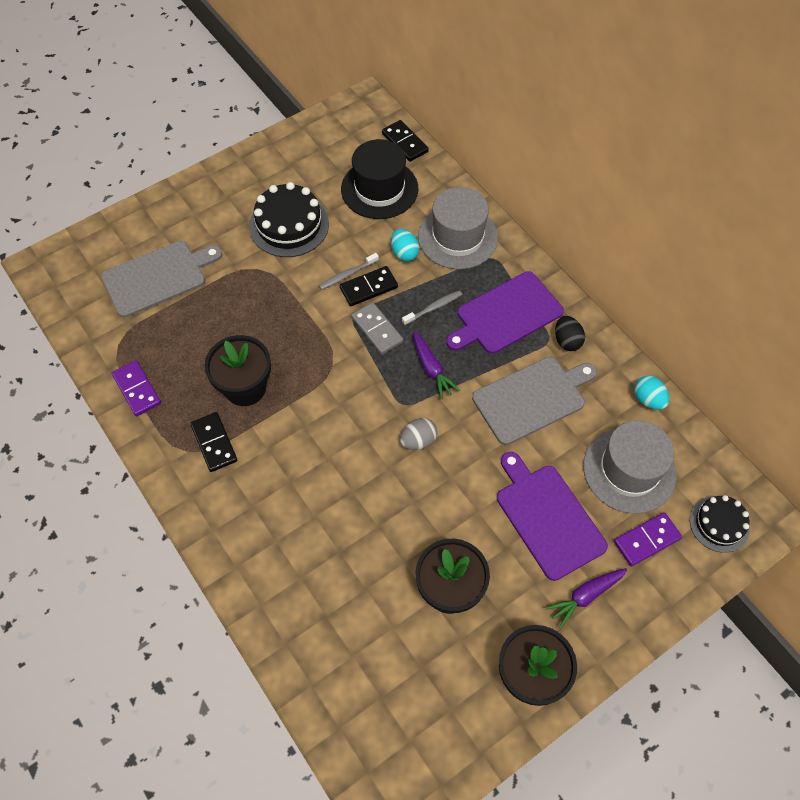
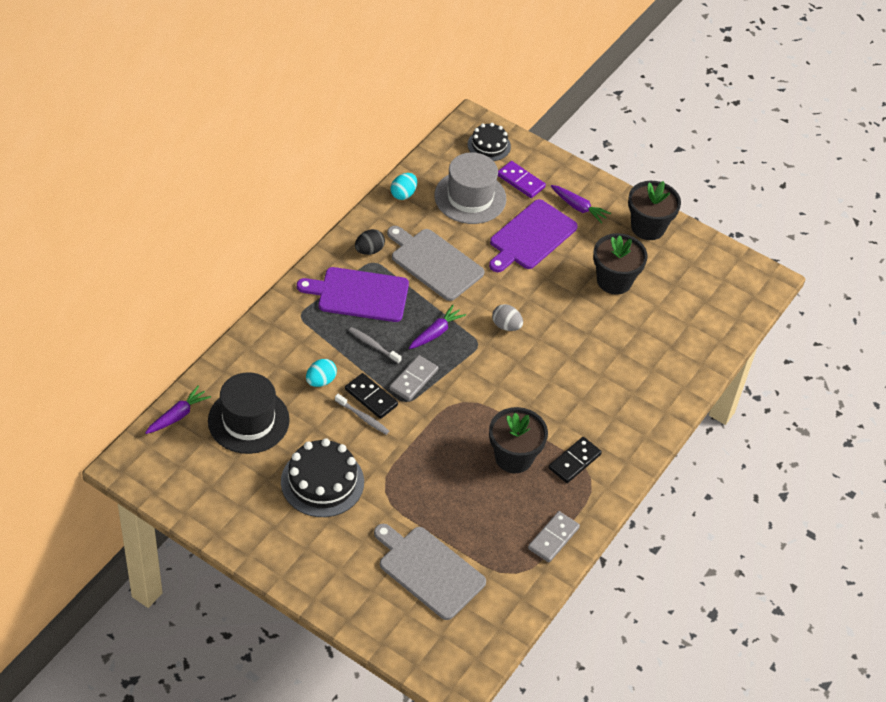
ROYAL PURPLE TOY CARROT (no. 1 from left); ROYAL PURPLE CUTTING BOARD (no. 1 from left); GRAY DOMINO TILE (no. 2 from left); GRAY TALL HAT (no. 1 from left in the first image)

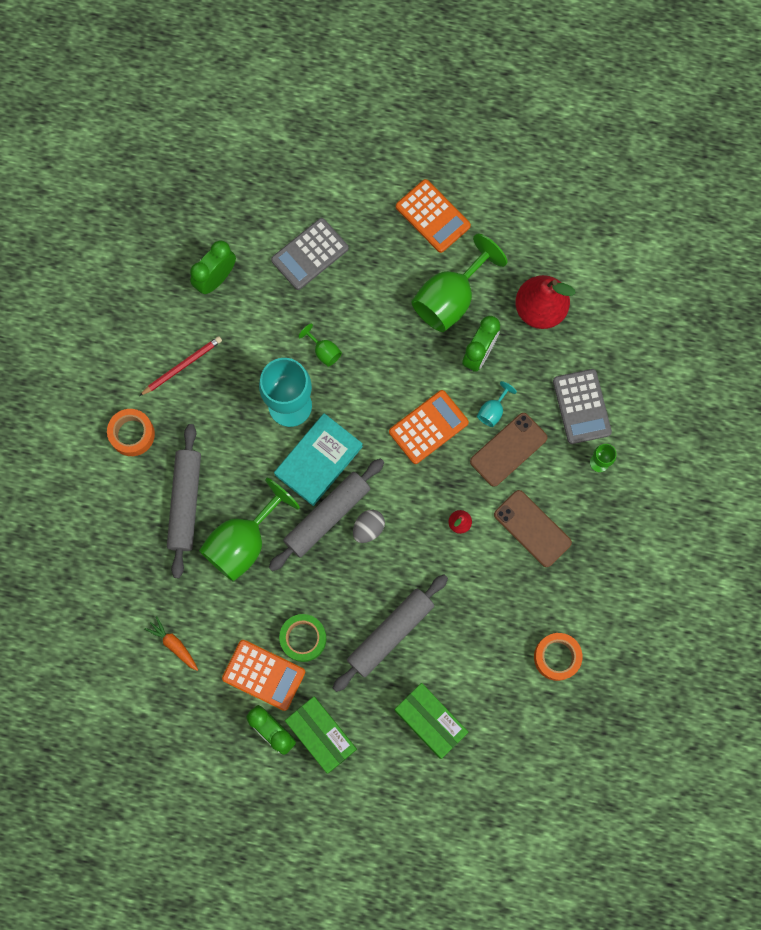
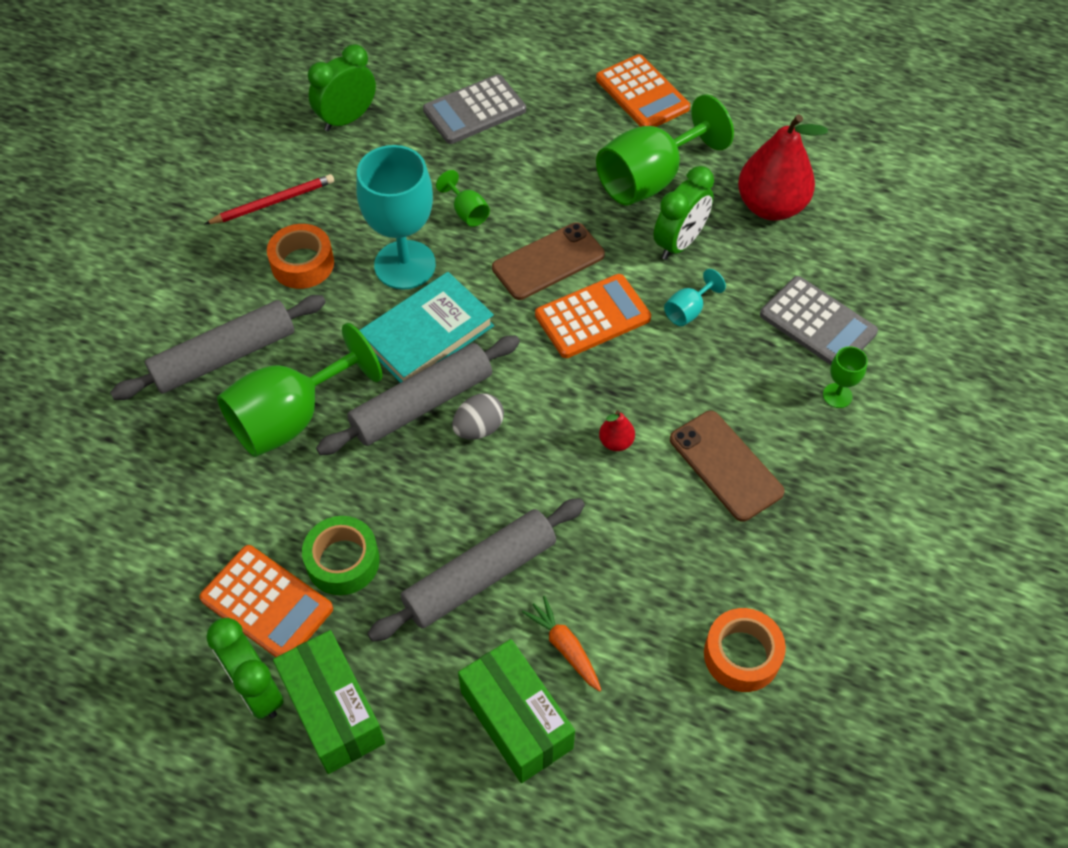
GRAY DOUGH ROLLER (no. 1 from left); ORANGE-COLOURED STICKY TAPE (no. 1 from left); DARK BROWN MOBILE PHONE (no. 1 from left); ORANGE-COLOURED TOY CARROT; GRAY CALCULATOR (no. 2 from left)

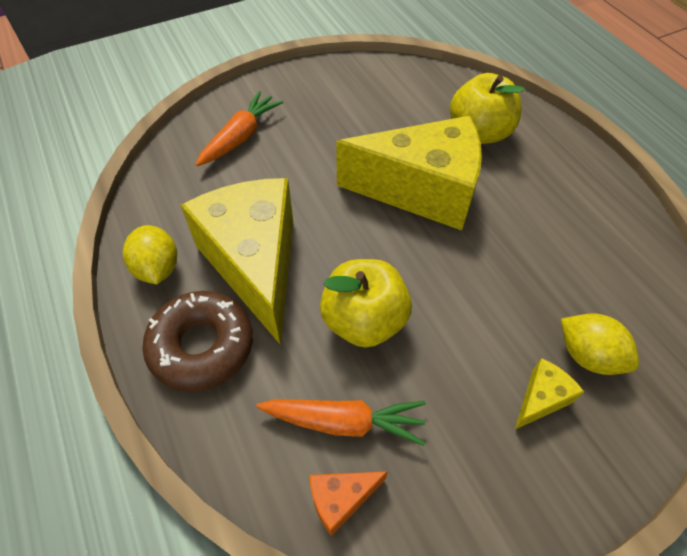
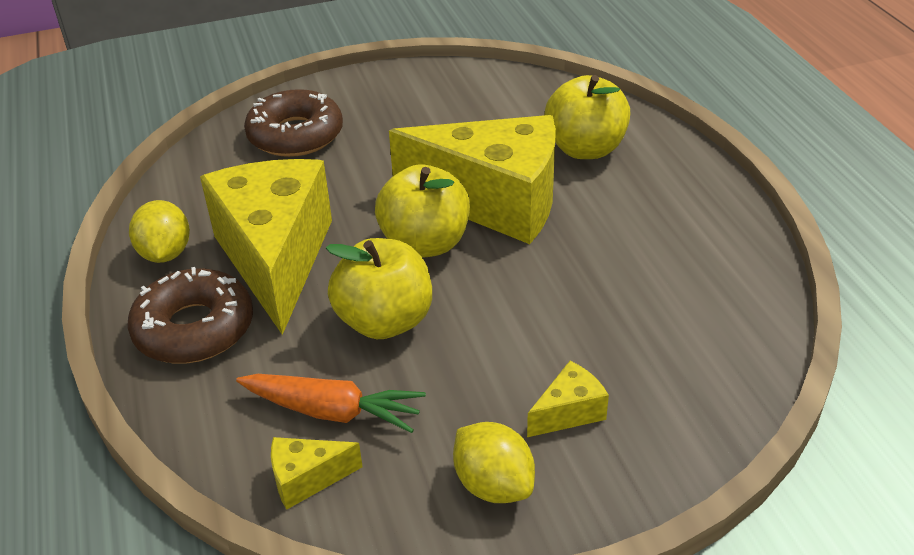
DARK BROWN GLAZED DONUT (no. 2 from left); BRIGHT YELLOW PIECE OF CHEESE (no. 2 from left); BRIGHT YELLOW TOY APPLE (no. 2 from left); BRIGHT YELLOW CITRUS FRUIT (no. 2 from left)

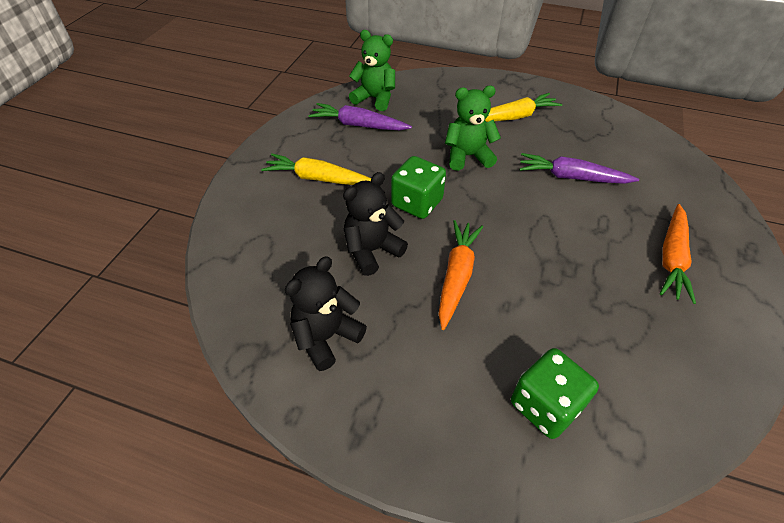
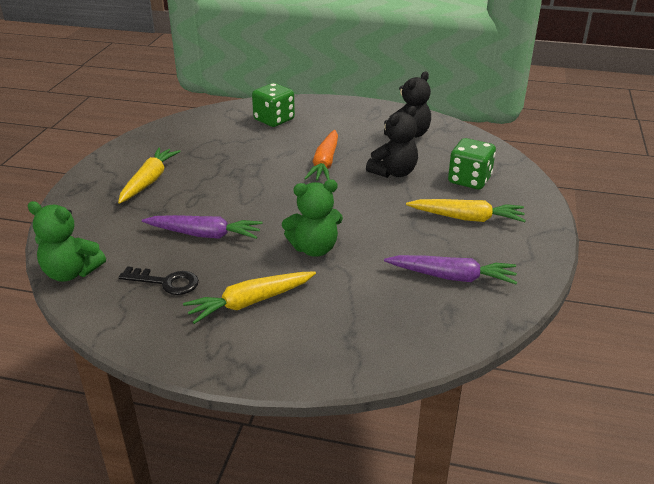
LEAF-GREEN TEDDY BEAR (no. 1 from left); BRIGHT YELLOW TOY CARROT (no. 1 from left); JET-BLACK KEY; LEAF-GREEN GAME DIE (no. 2 from left)

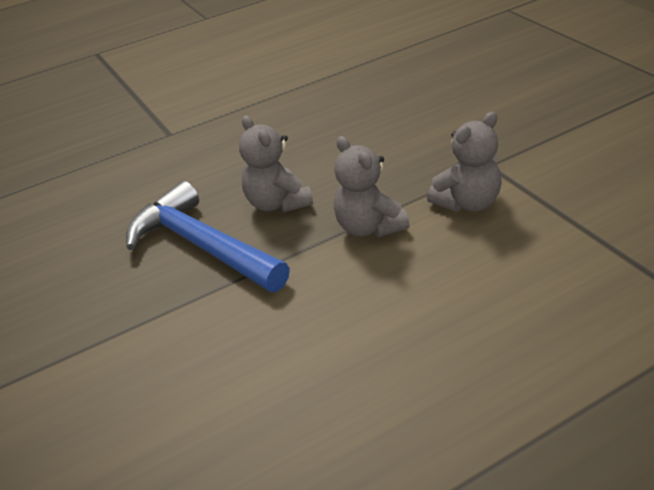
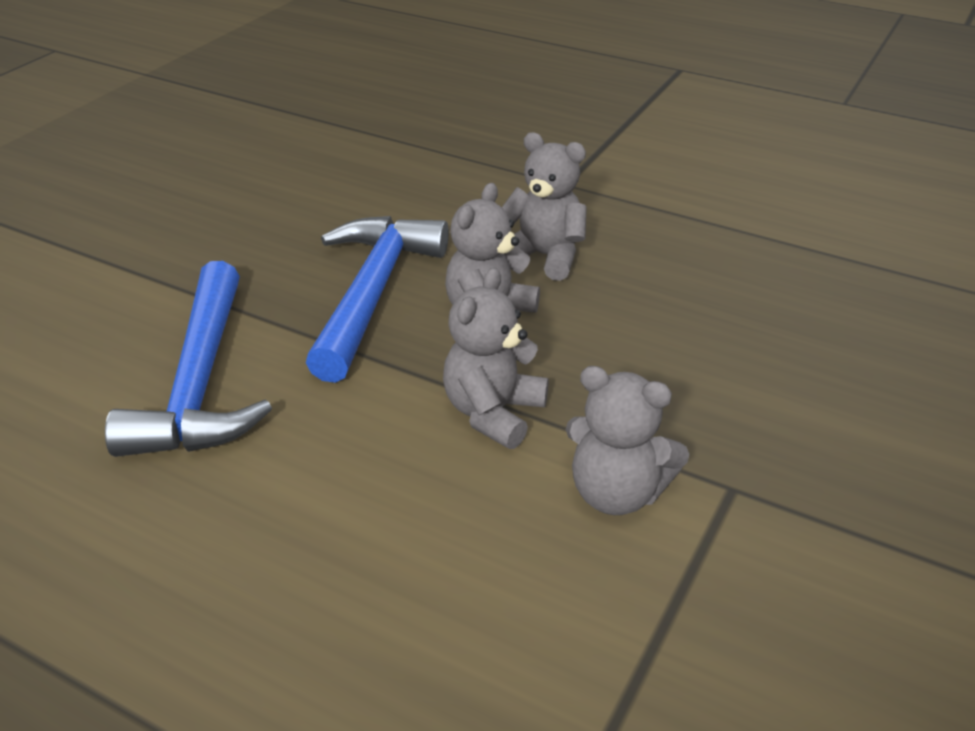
COBALT HAMMER (no. 1 from left); GRAY TEDDY BEAR (no. 3 from left)

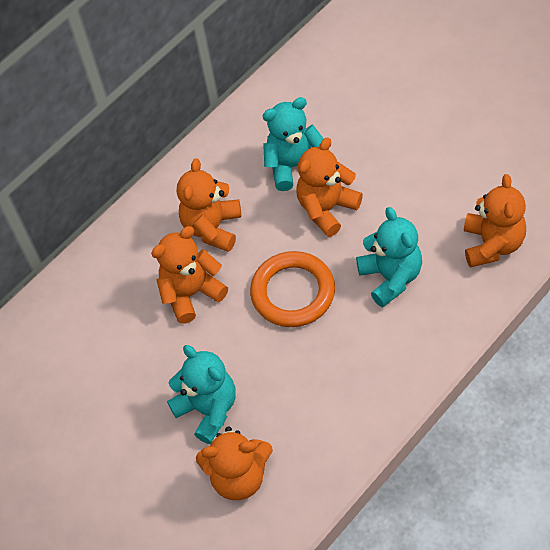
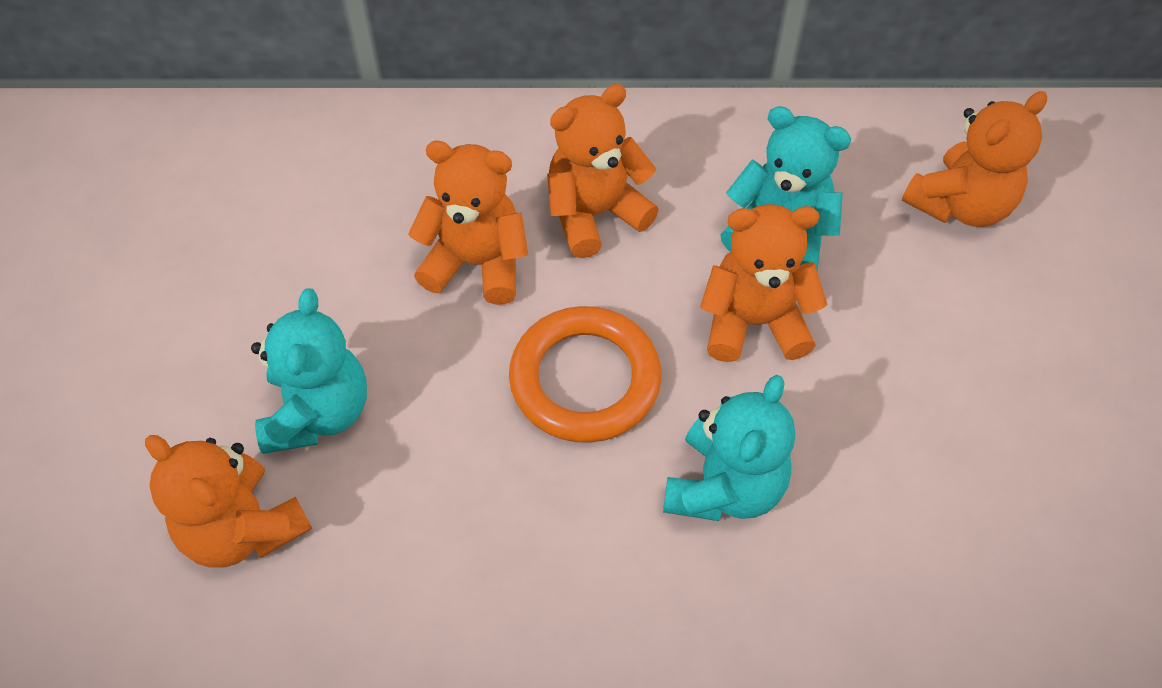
ORANGE-COLOURED TEDDY BEAR (no. 5 from left)

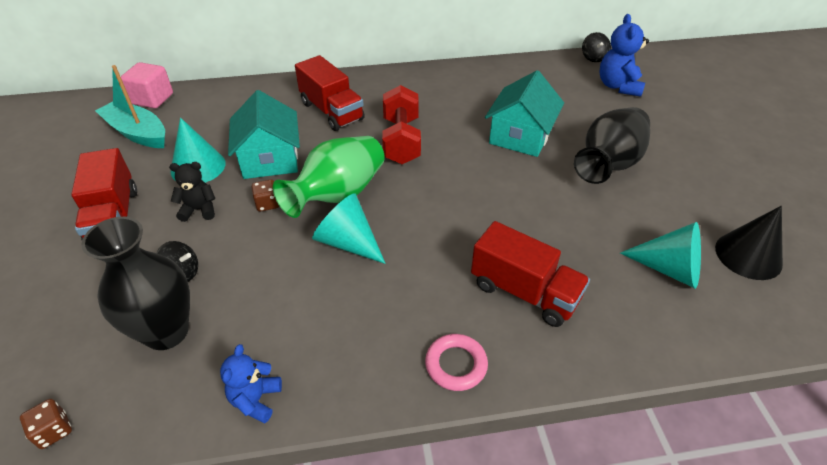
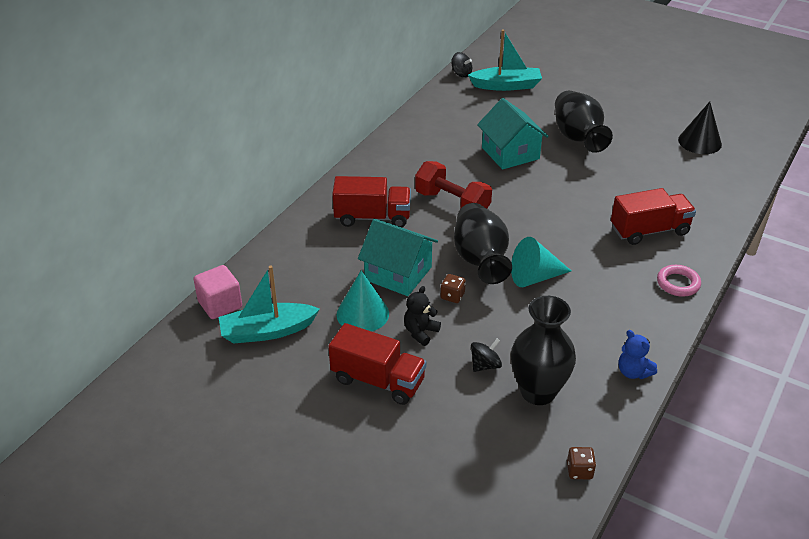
JET-BLACK FLOWER VASE (no. 1 from left); AQUA BOAT (no. 2 from left); AQUA SOLID CONE (no. 3 from left in the first image)

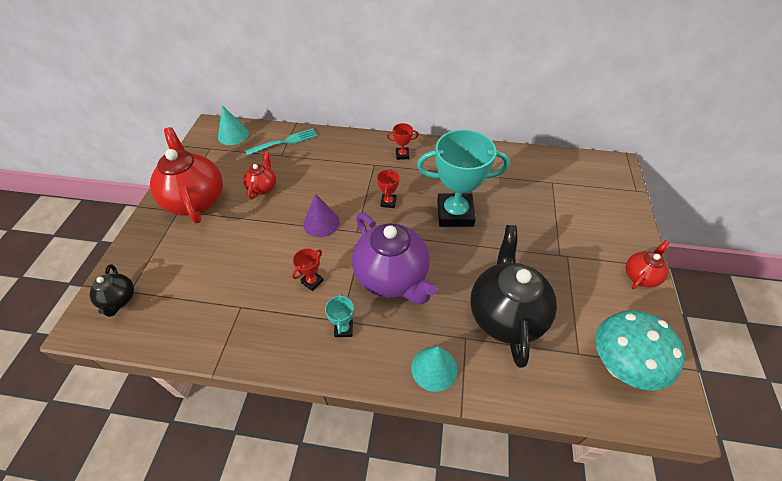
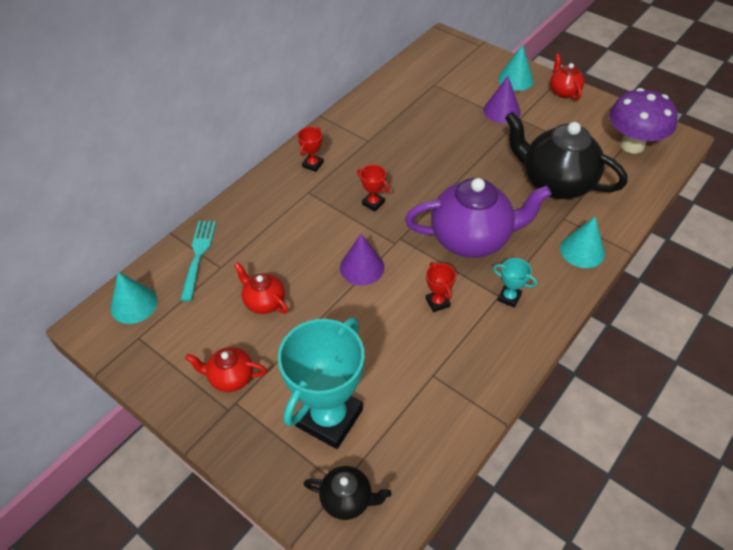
RED CHINA TEAPOT (no. 1 from left); AQUA TROPHY (no. 1 from left); ROYAL PURPLE SOLID CONE (no. 2 from left); AQUA SOLID CONE (no. 2 from left); ROYAL PURPLE FUNGUS

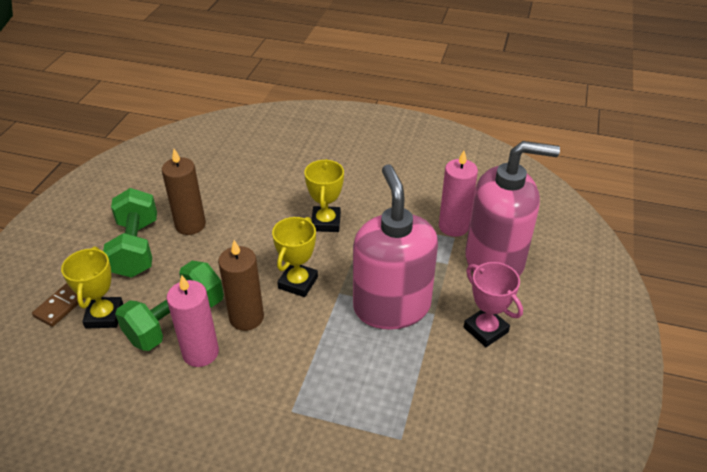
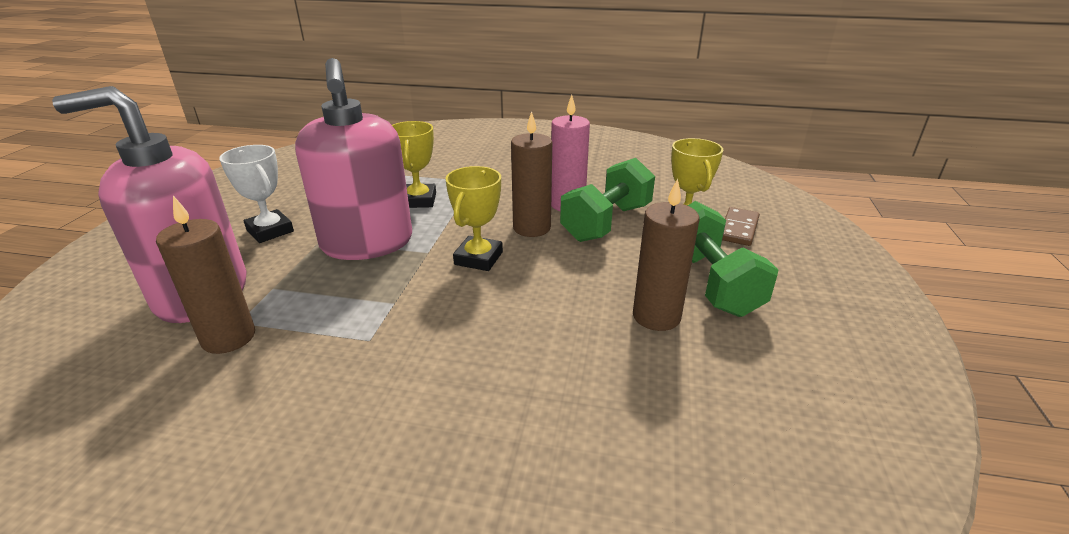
DARK BROWN WAX CANDLE (no. 1 from left); SNOW-WHITE TROPHY; BRIGHT YELLOW TROPHY (no. 1 from left)

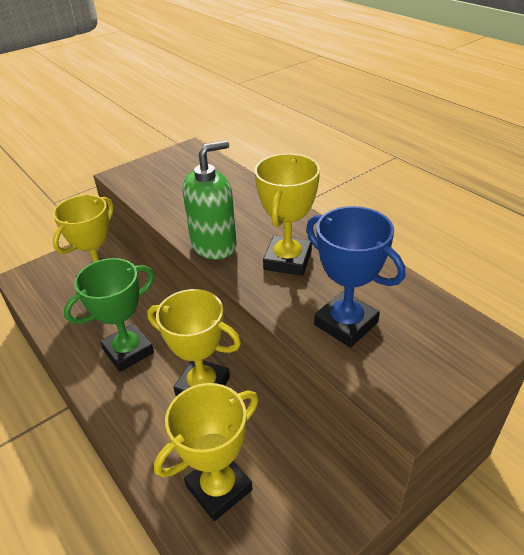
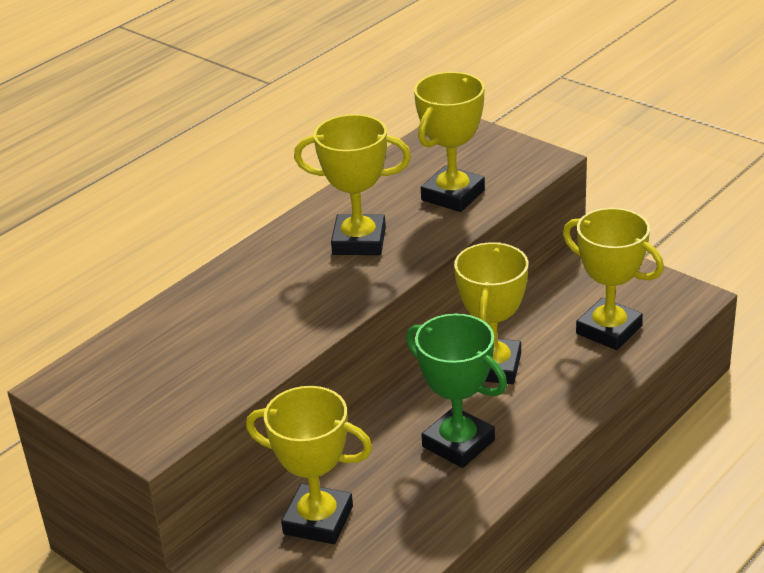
BRIGHT YELLOW TROPHY (no. 3 from left); LEAF-GREEN PUMP BOTTLE

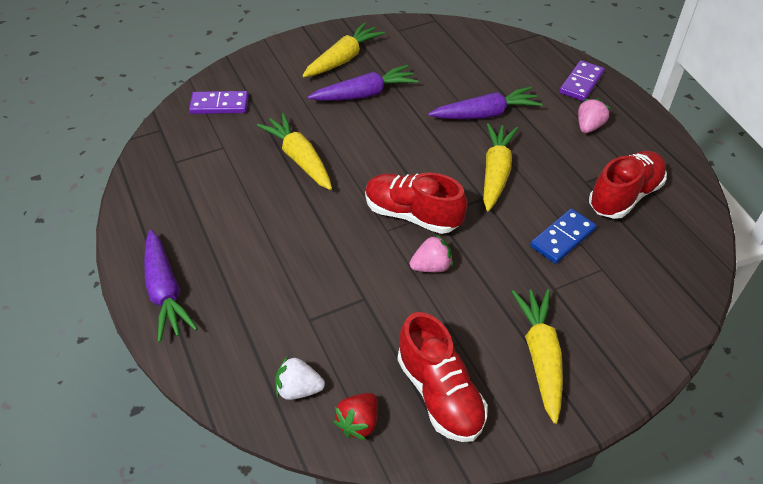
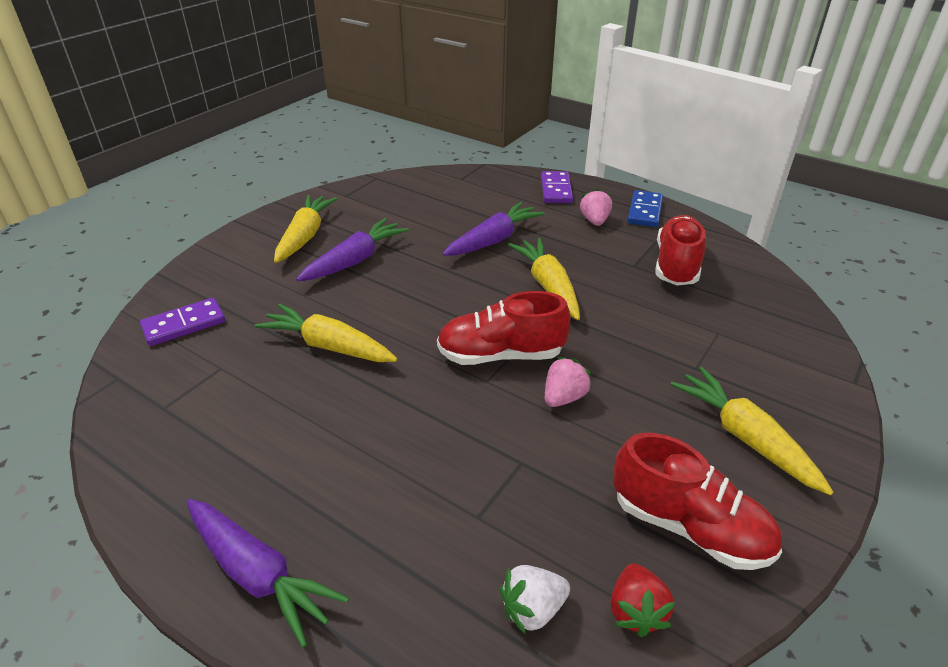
COBALT DOMINO TILE

